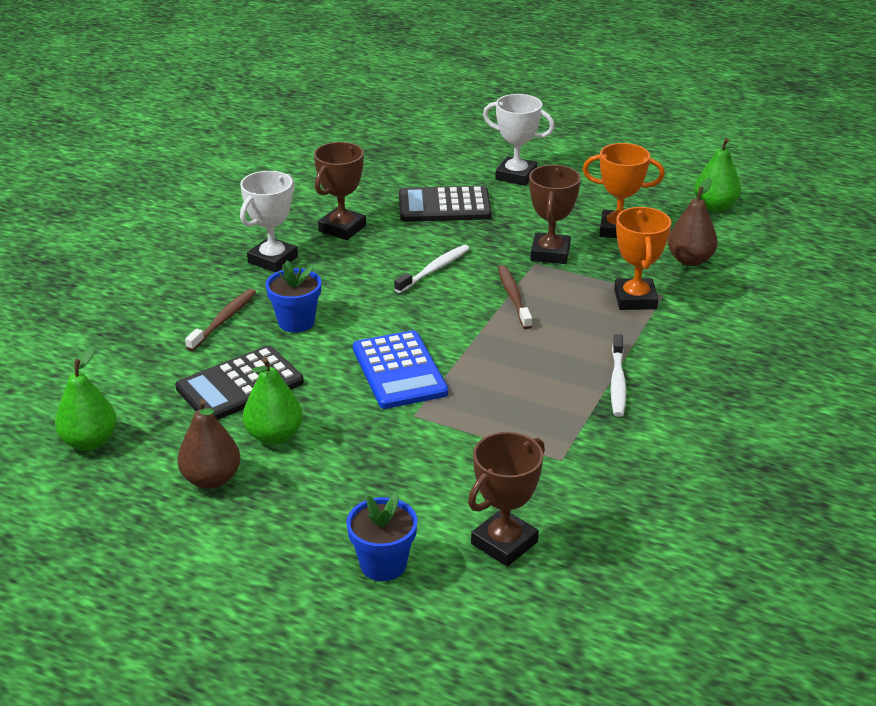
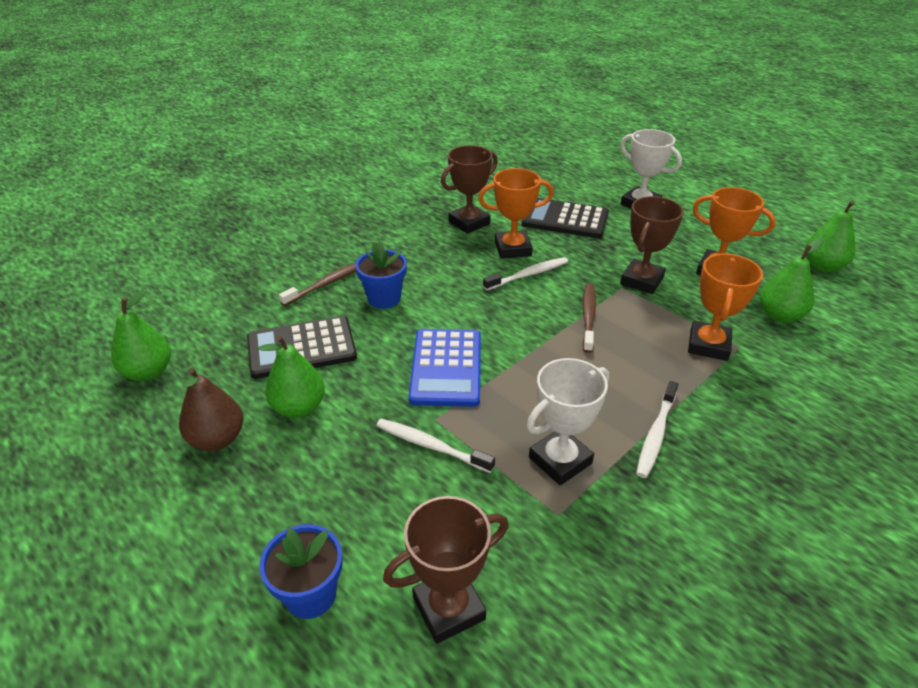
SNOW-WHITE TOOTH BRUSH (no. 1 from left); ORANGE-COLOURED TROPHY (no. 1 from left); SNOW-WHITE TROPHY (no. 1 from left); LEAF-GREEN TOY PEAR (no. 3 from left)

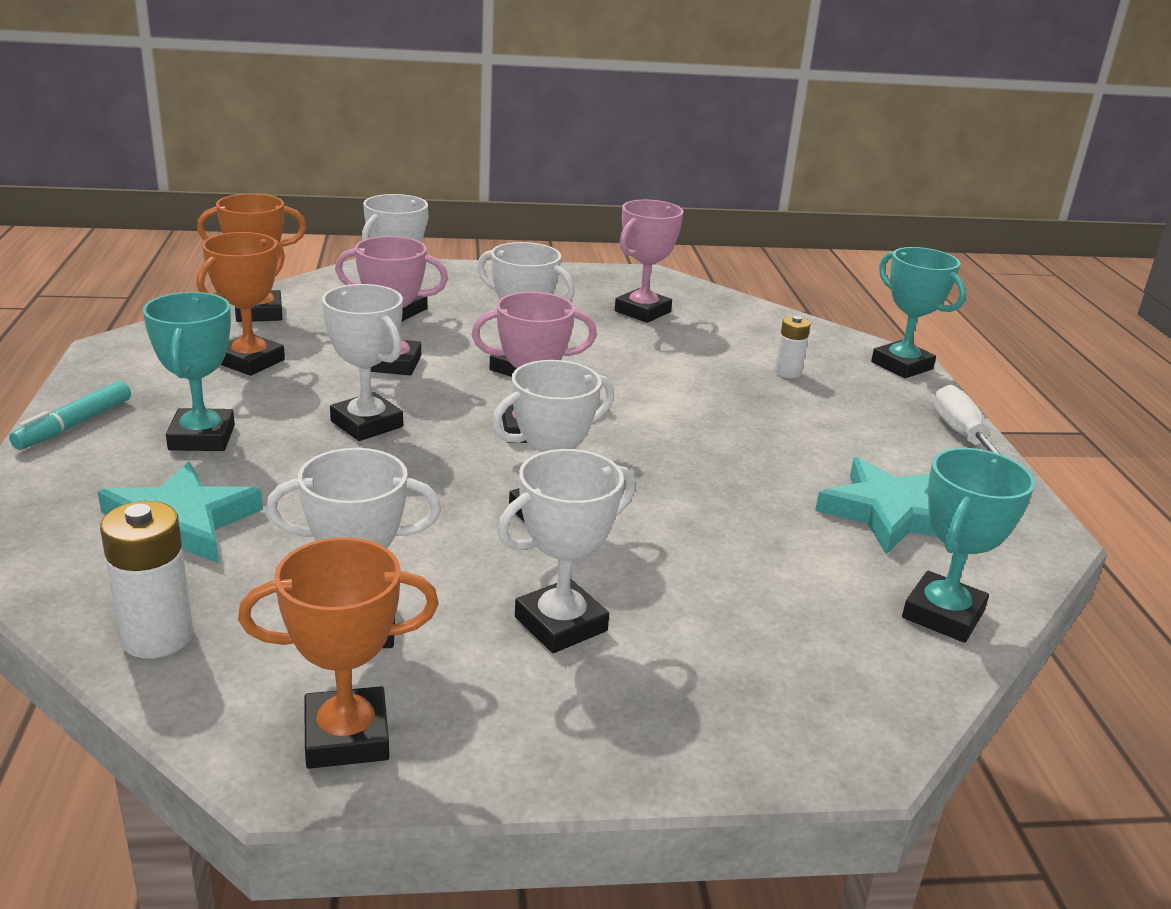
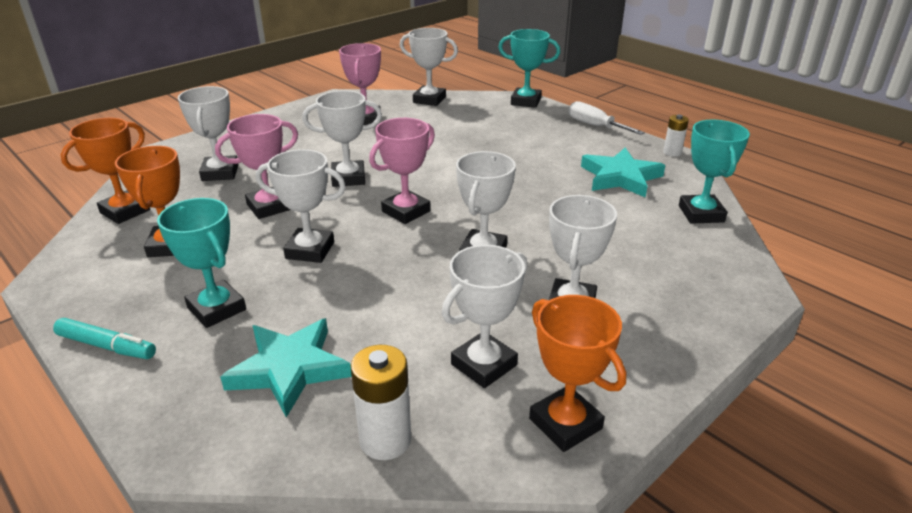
AQUA MARKER; SNOW-WHITE TROPHY (no. 4 from left); ORANGE-COLOURED TROPHY (no. 3 from left); SNOW-WHITE AA BATTERY (no. 2 from left)

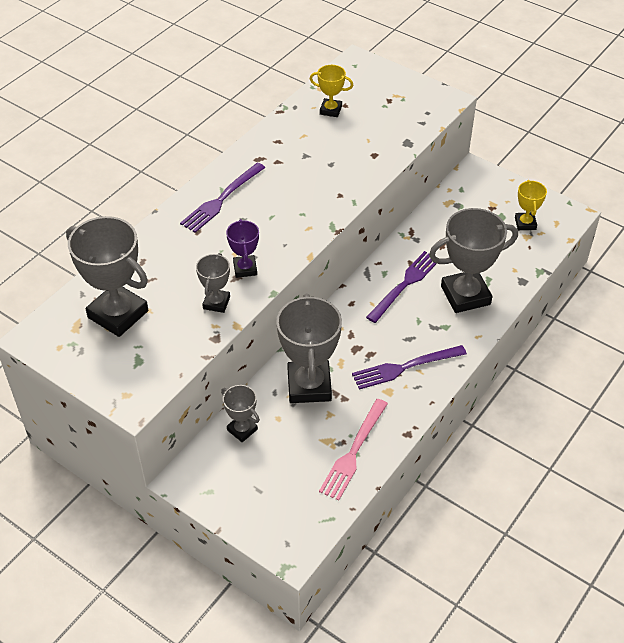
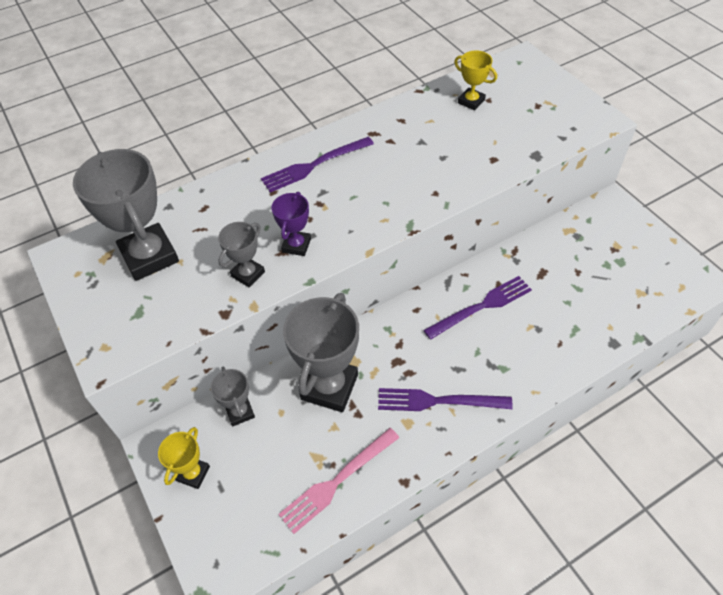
BRIGHT YELLOW TROPHY (no. 1 from left); GRAY TROPHY (no. 5 from left in the first image)

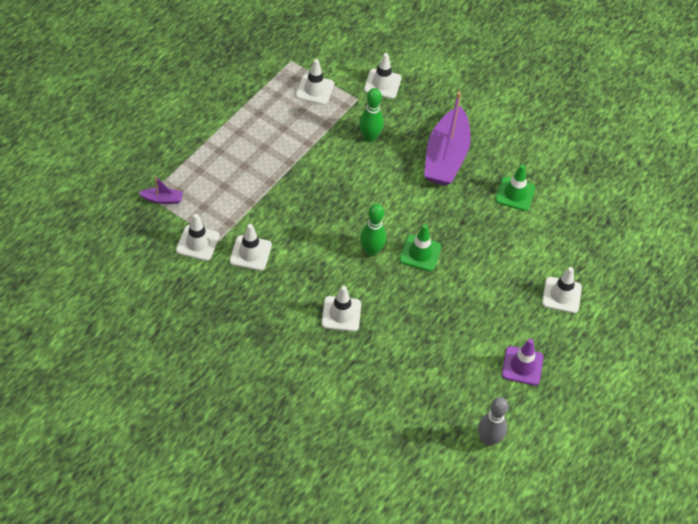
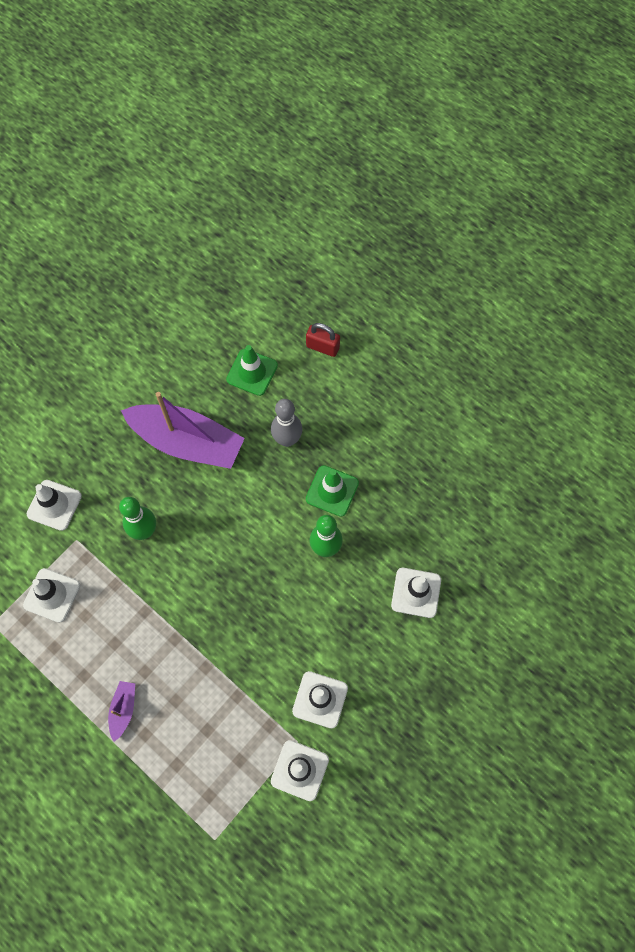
ROYAL PURPLE BOAT (no. 1 from left); GRAY SKITTLE; RED PADLOCK; ROYAL PURPLE SAFETY CONE; SNOW-WHITE SAFETY CONE (no. 6 from left in the first image)

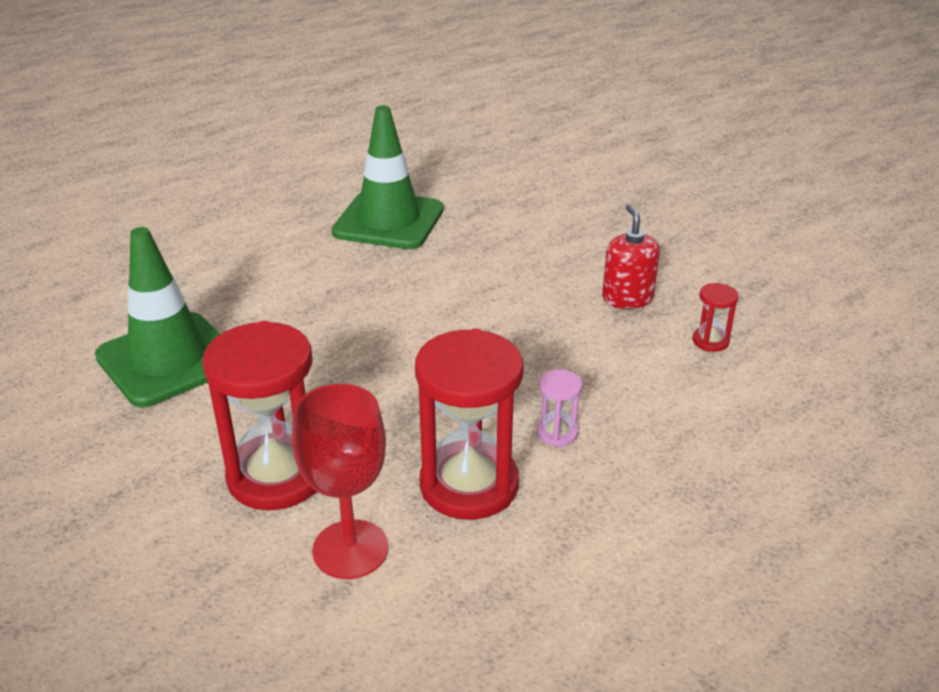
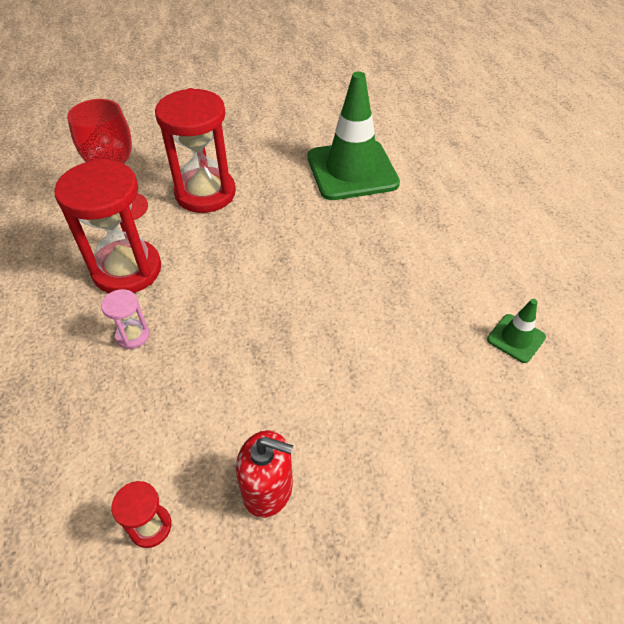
LEAF-GREEN SAFETY CONE (no. 2 from left)

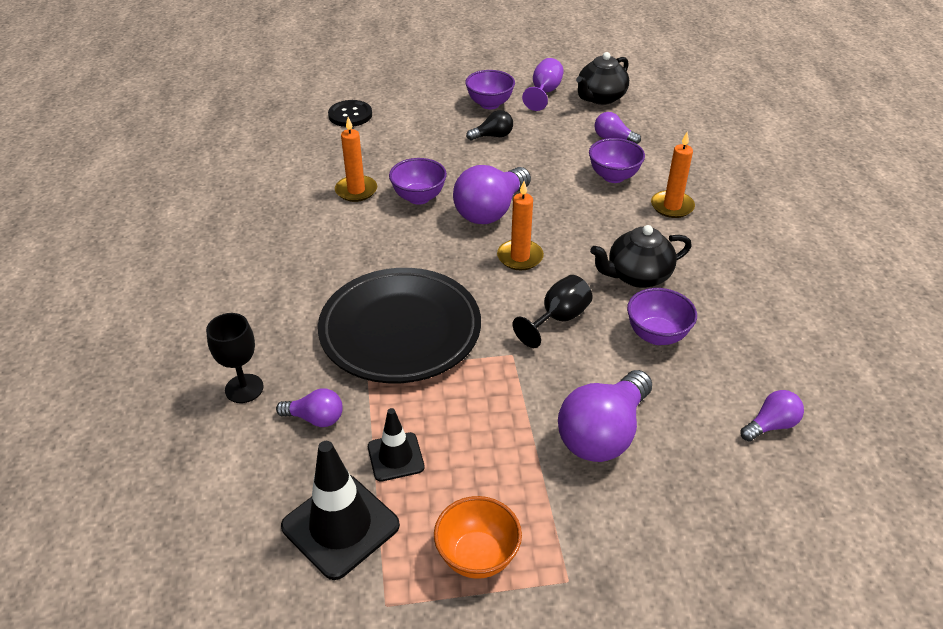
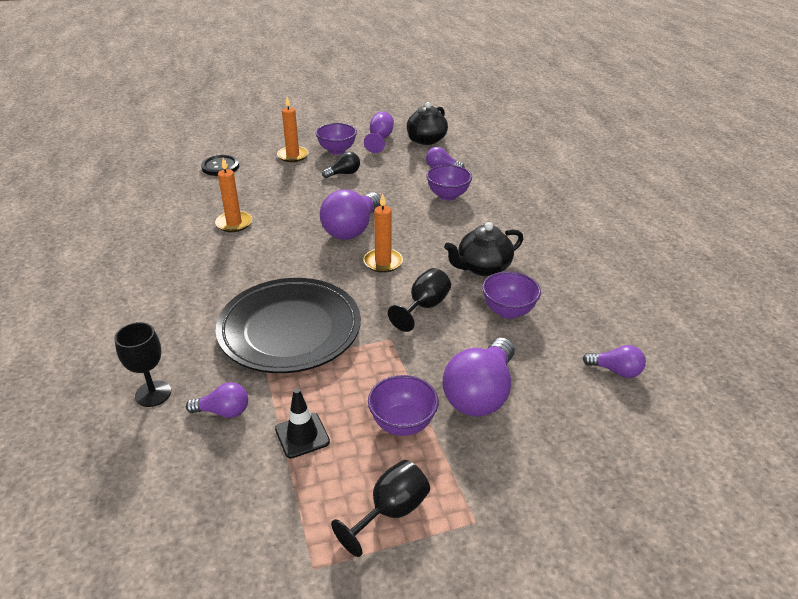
ORANGE-COLOURED WAX CANDLE (no. 2 from left); JET-BLACK WINE GLASS (no. 2 from left); ROYAL PURPLE BOWL (no. 2 from left); ROYAL PURPLE BULB (no. 5 from left); JET-BLACK SAFETY CONE (no. 1 from left in the first image)

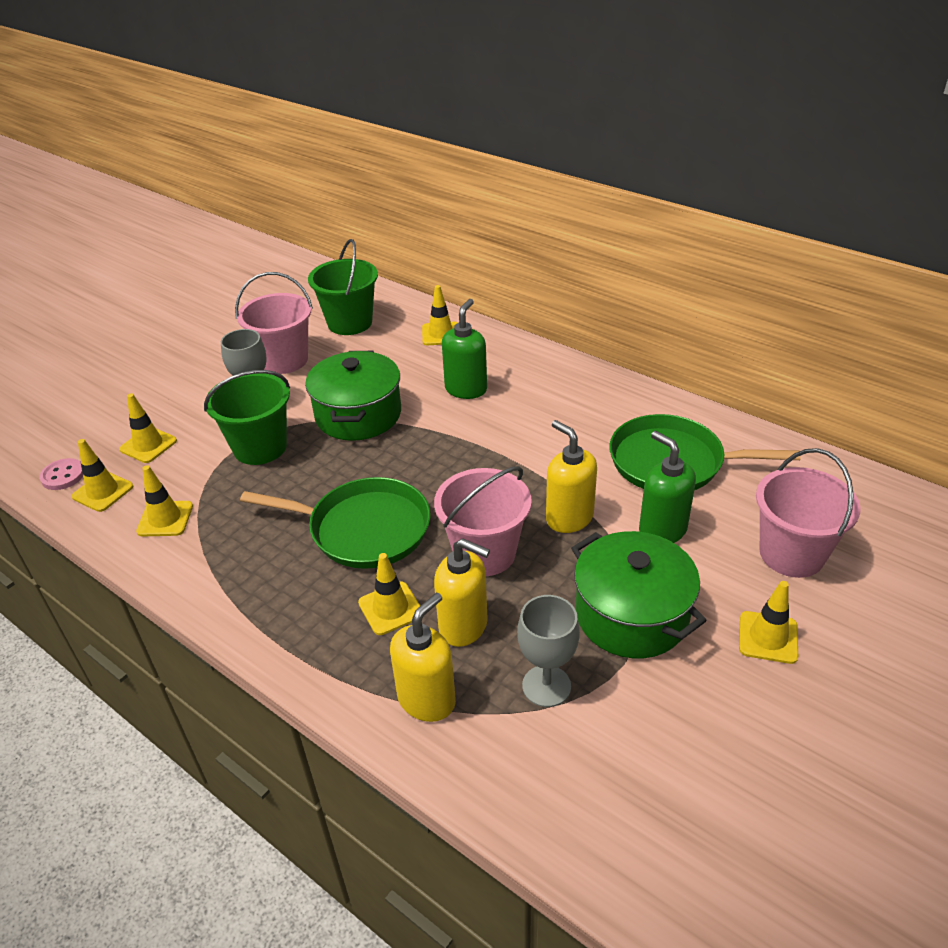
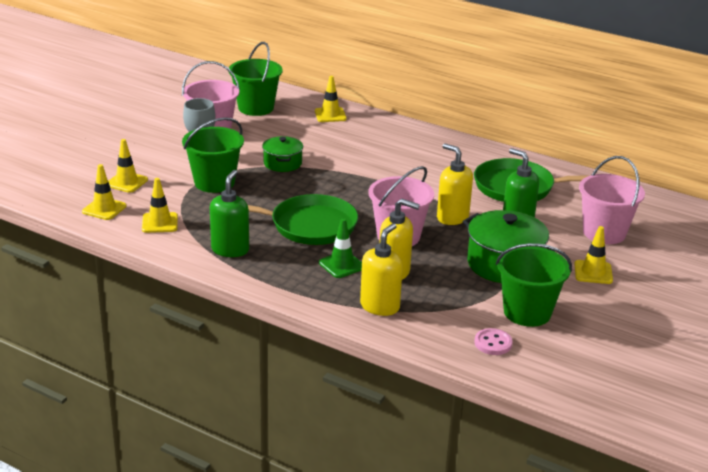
LEAF-GREEN PUMP BOTTLE (no. 1 from left); LEAF-GREEN POT (no. 1 from left); LEAF-GREEN SAFETY CONE; ROSY SHIRT BUTTON; LEAF-GREEN BUCKET (no. 3 from left); GRAY WINE GLASS (no. 2 from left in the first image)

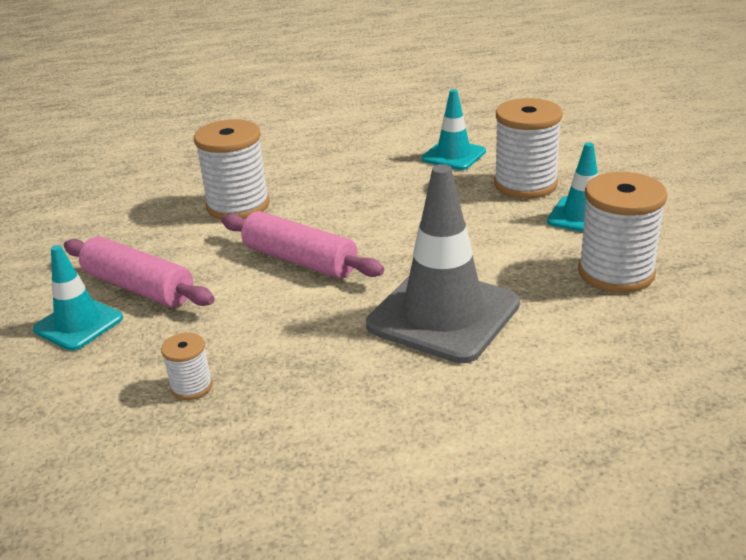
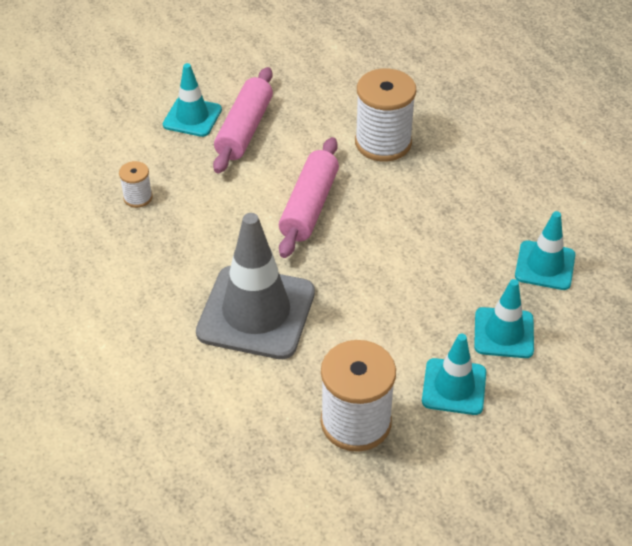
AQUA SAFETY CONE (no. 3 from left)

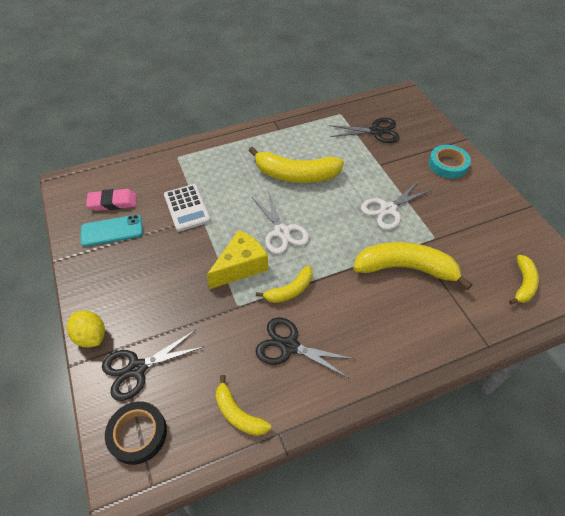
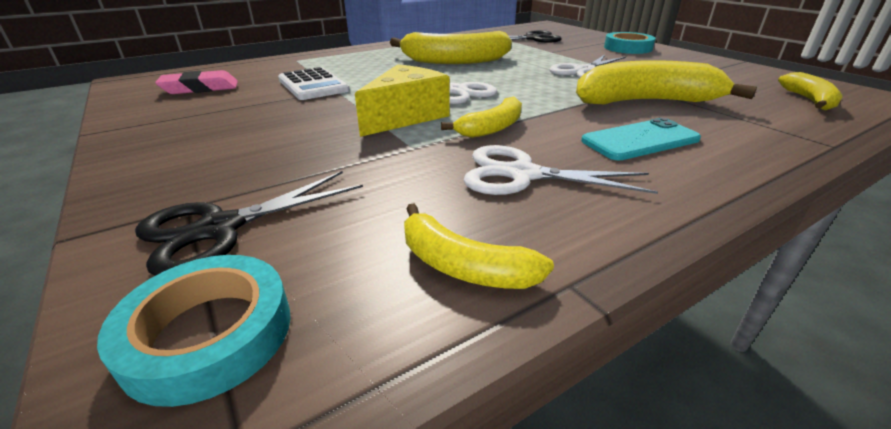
AQUA STICKY TAPE (no. 1 from left); SNOW-WHITE SHEARS (no. 2 from left); AQUA MOBILE PHONE; BRIGHT YELLOW CITRUS FRUIT

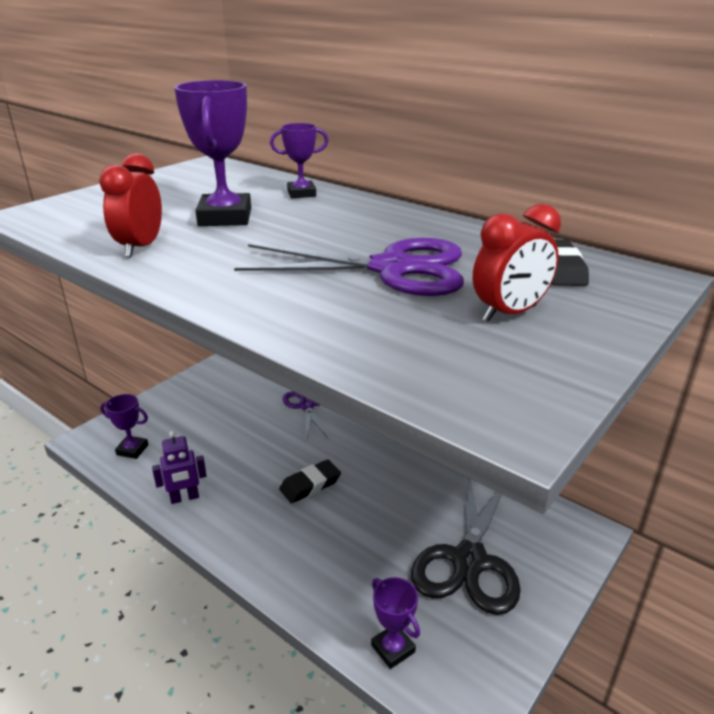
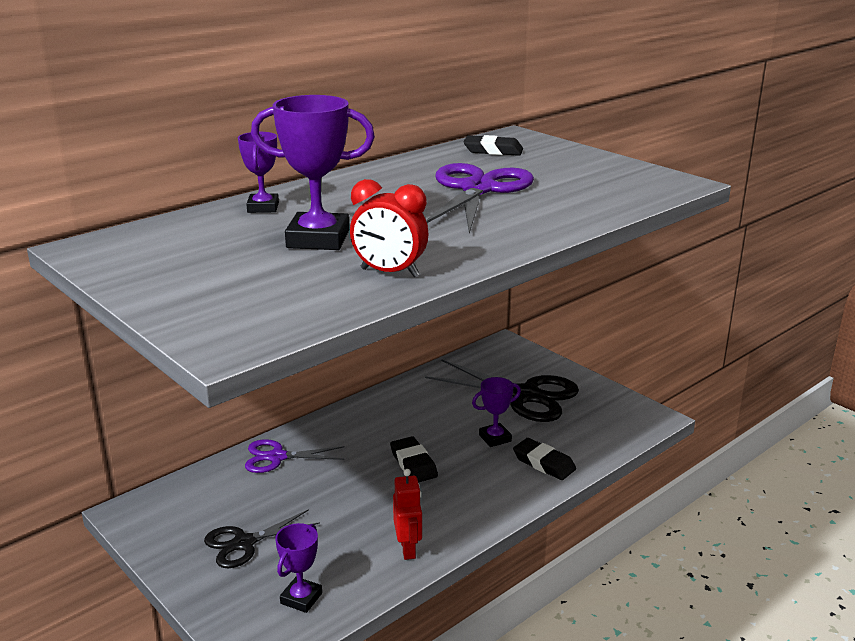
JET-BLACK SHEARS (no. 1 from left); RED ROBOT; ROYAL PURPLE TROPHY (no. 4 from left); JET-BLACK PENCIL ERASER (no. 3 from left); RED CLOCK (no. 2 from left in the first image)

